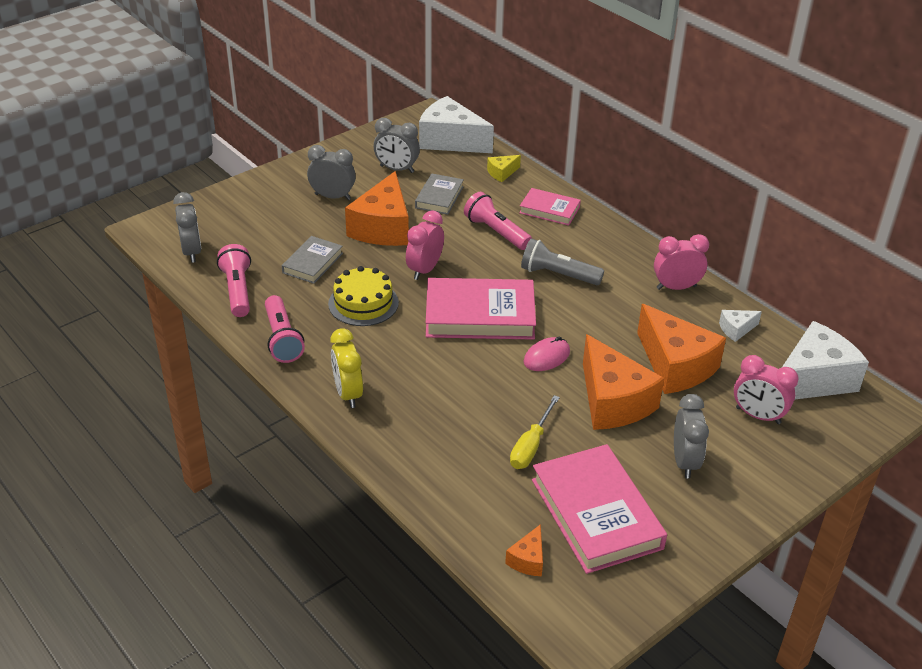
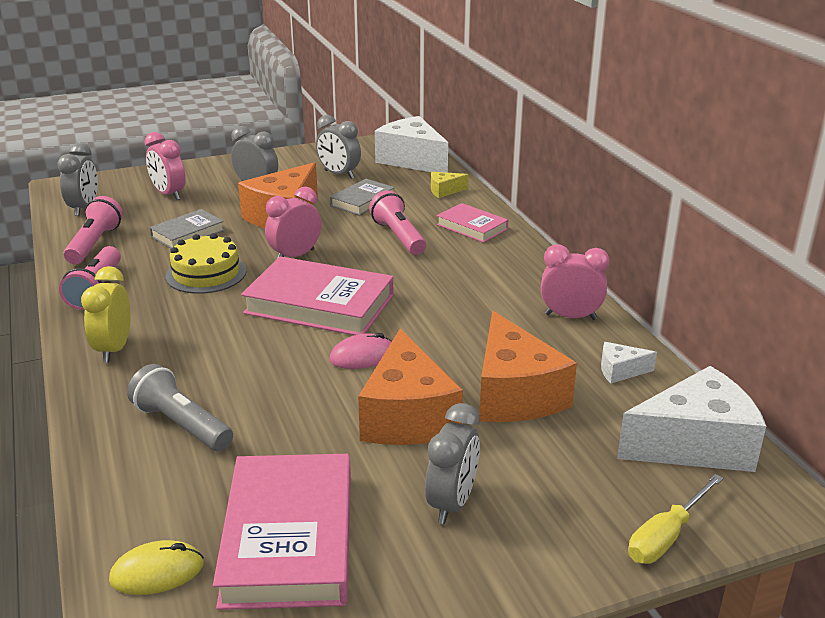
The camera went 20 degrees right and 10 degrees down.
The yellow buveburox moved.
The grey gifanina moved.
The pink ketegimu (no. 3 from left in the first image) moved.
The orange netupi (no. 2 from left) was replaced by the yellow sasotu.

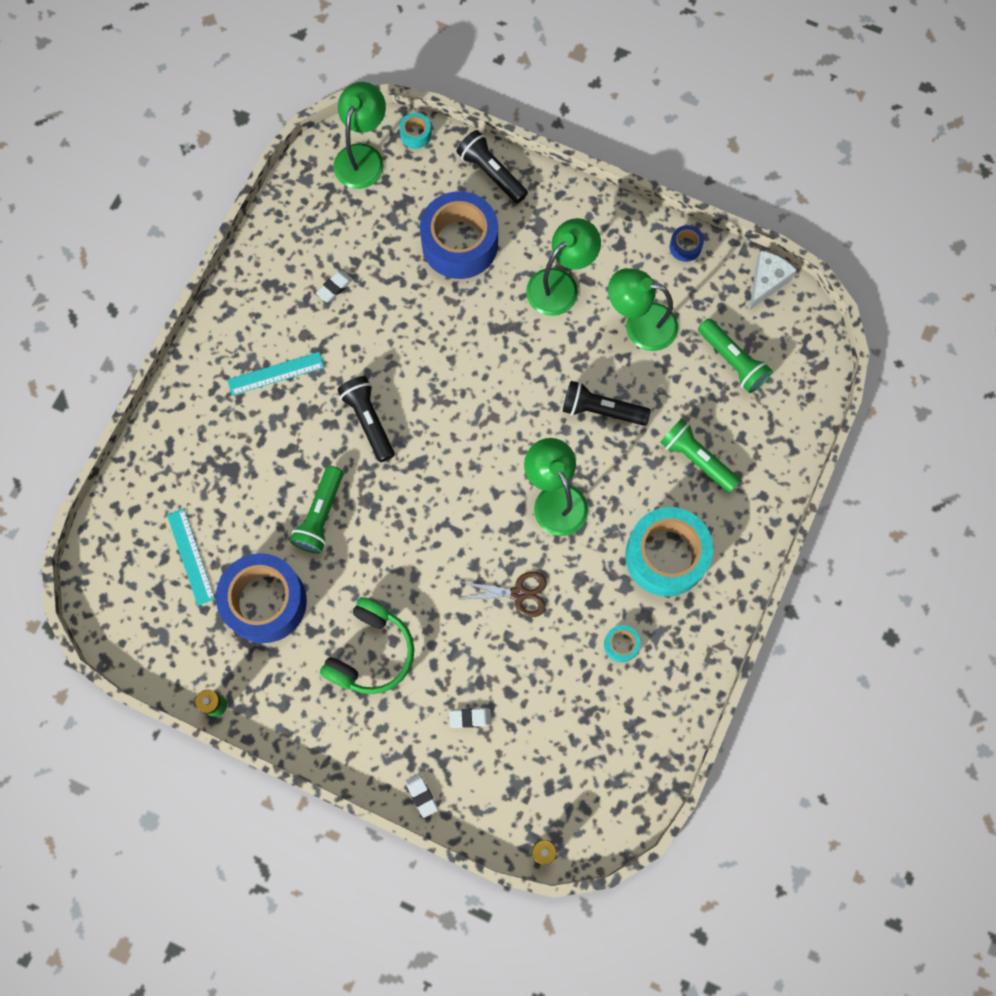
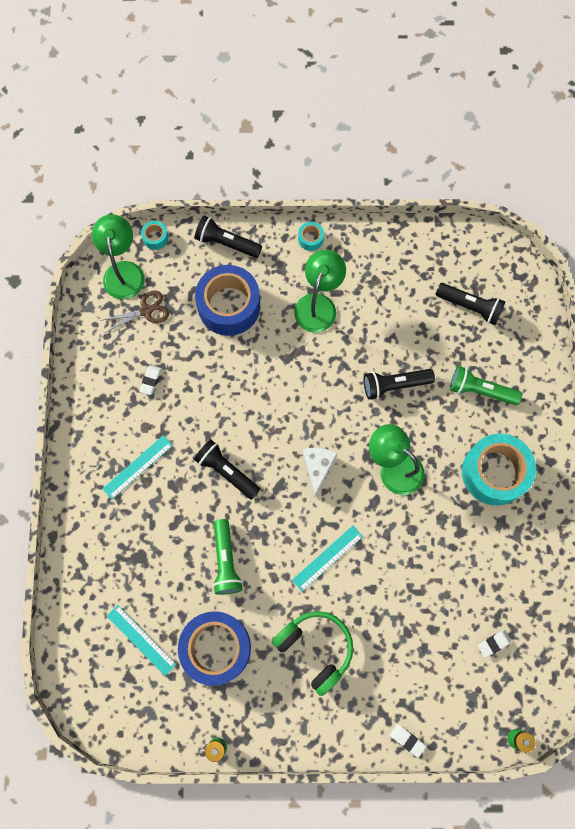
The camera went 25 degrees left and 0 degrees up.
The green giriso (no. 4 from left) disappeared.
The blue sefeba (no. 3 from left) disappeared.
The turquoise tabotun (no. 3 from left) appeared.
The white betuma (no. 3 from left) moved.
The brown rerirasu moved.
The turquoise sefeba (no. 2 from left) moved.
The white netupi moved.
The green gifanina (no. 3 from left) became the black gifanina (no. 4 from left).
The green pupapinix turned 45 degrees counterclockwise.

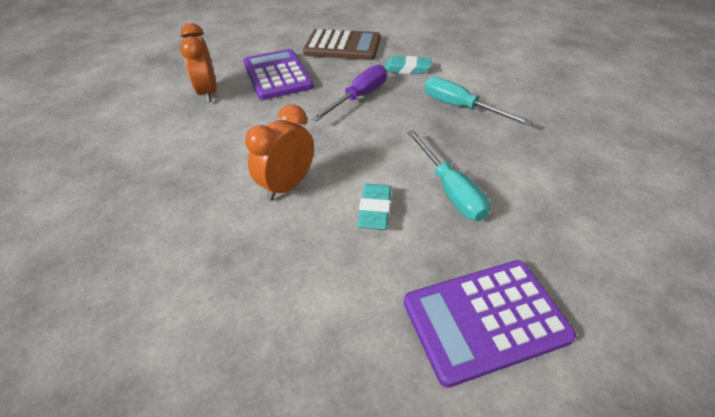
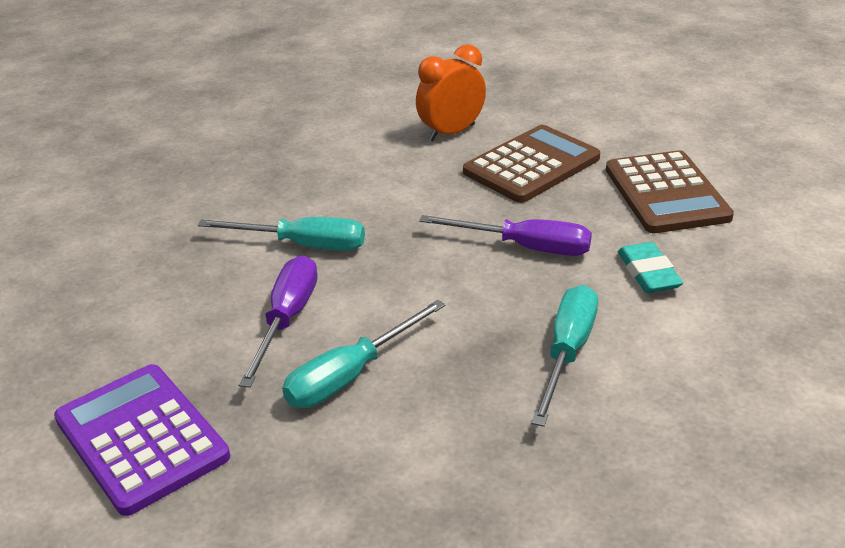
The camera went 70 degrees right and 10 degrees down.
The orange ketegimu (no. 2 from left) was replaced by the turquoise buveburox (no. 1 from left).
The turquoise betuma (no. 1 from left) was replaced by the purple buveburox (no. 1 from left).
The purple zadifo (no. 1 from left) became the brown zadifo (no. 1 from left).

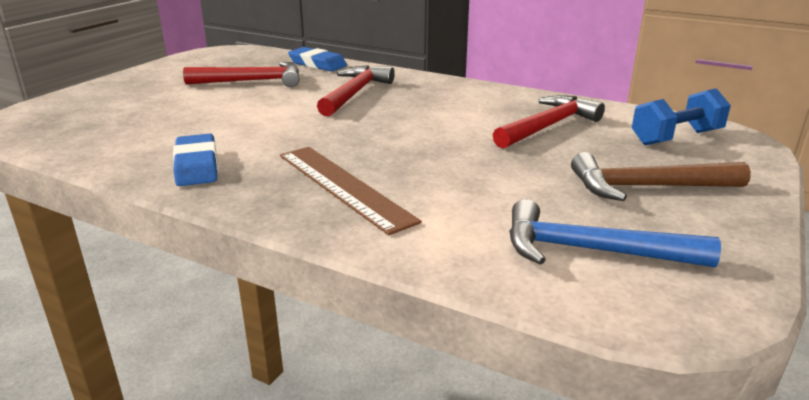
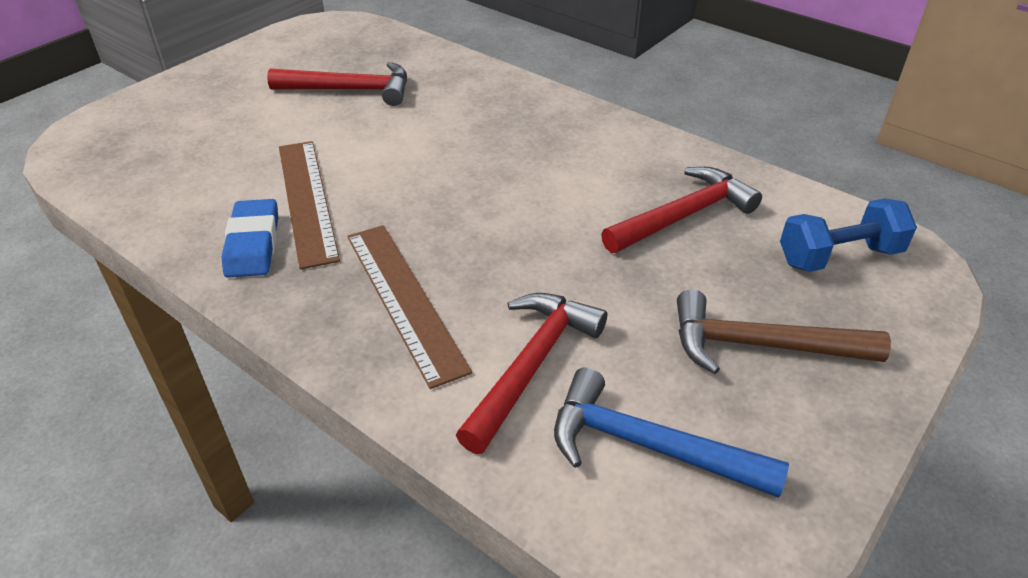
The camera went 10 degrees right and 15 degrees up.
The blue betuma (no. 2 from left) disappeared.
The brown tabotun (no. 1 from left) appeared.
The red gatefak (no. 2 from left) moved.

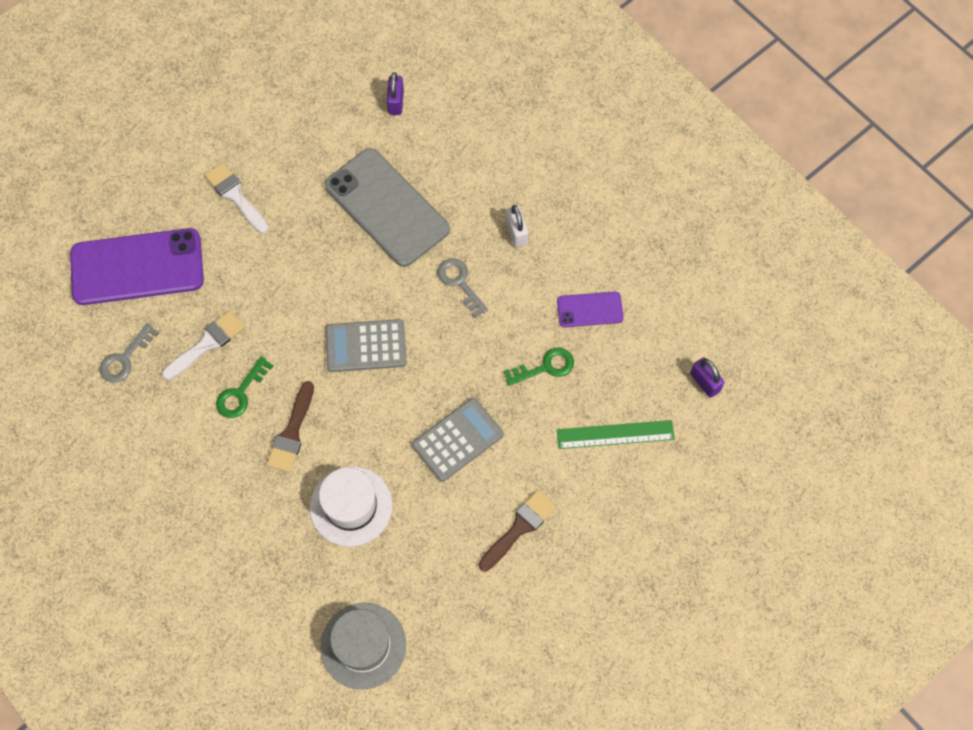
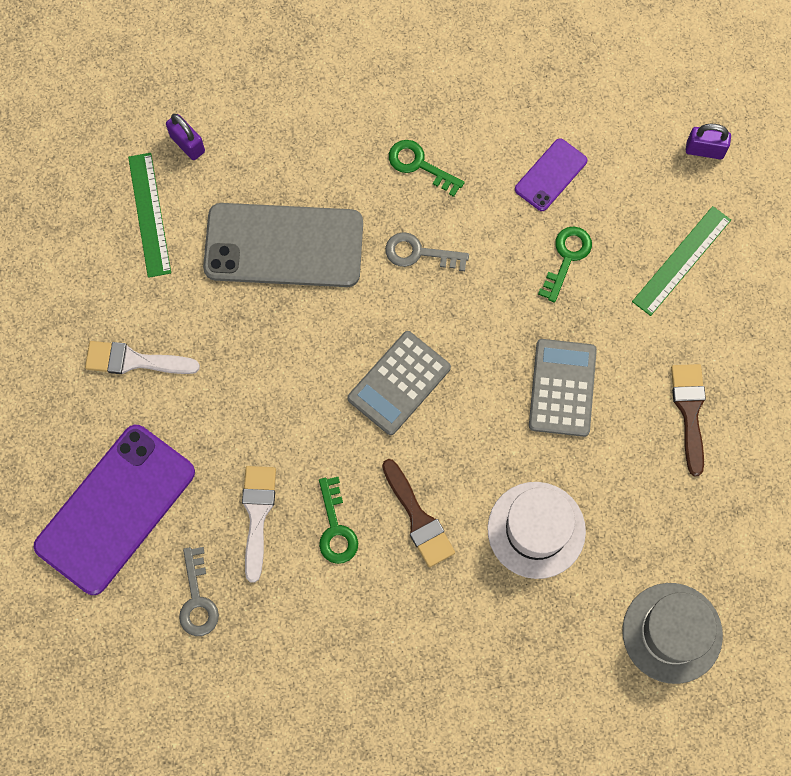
The camera went 45 degrees left and 5 degrees up.
The green tabotun (no. 1 from left) appeared.
The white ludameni was replaced by the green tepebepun (no. 2 from left).

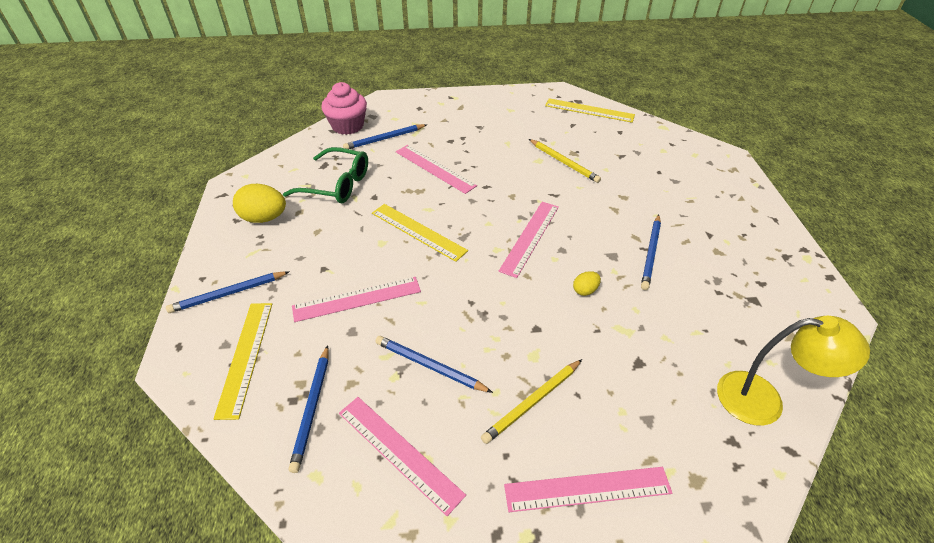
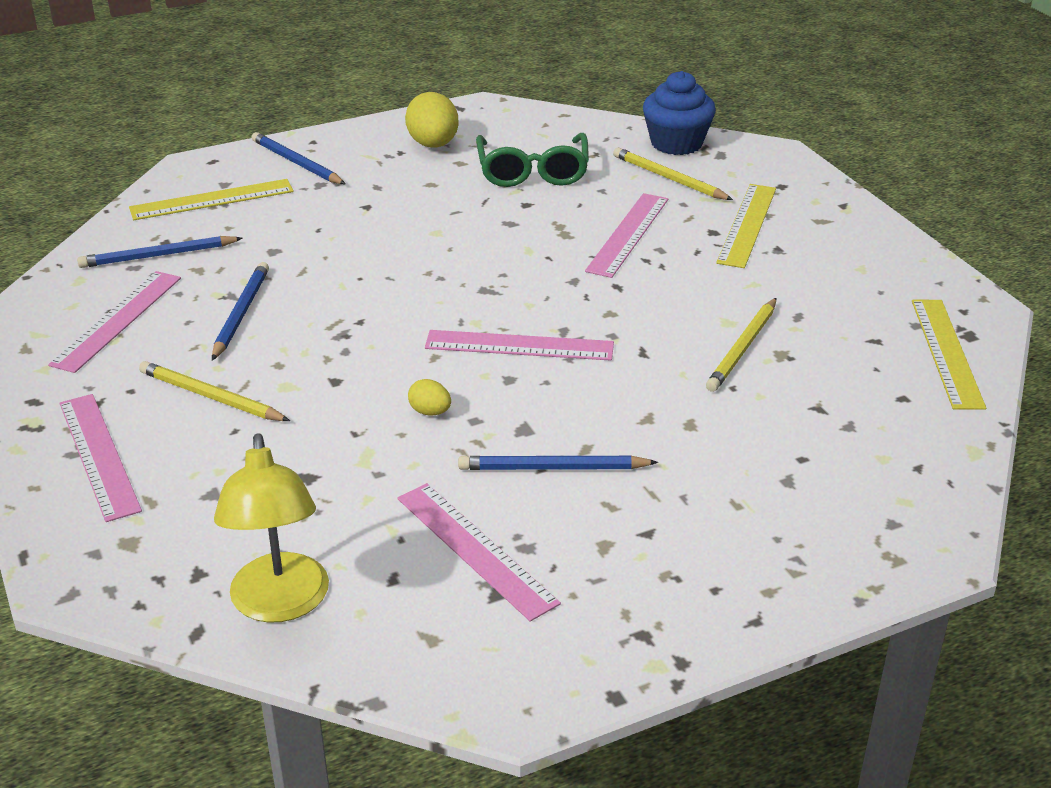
The camera went 70 degrees right and 10 degrees down.
The pink tabotun (no. 1 from left in the first image) moved.
The yellow tabotun (no. 2 from left) moved.
The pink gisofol became the blue gisofol.
The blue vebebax (no. 3 from left) became the yellow vebebax (no. 2 from left).

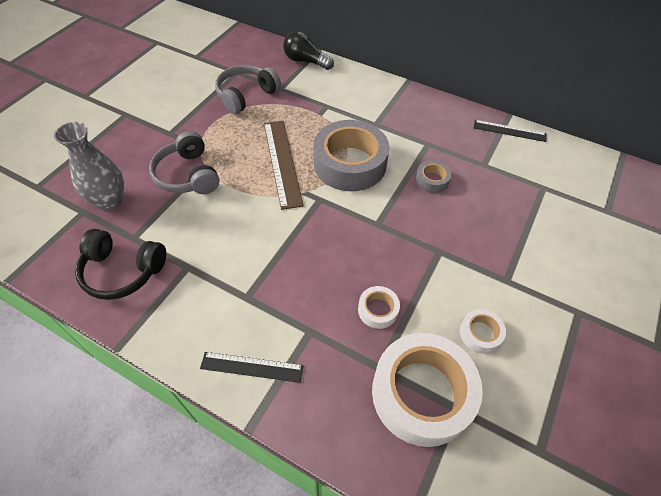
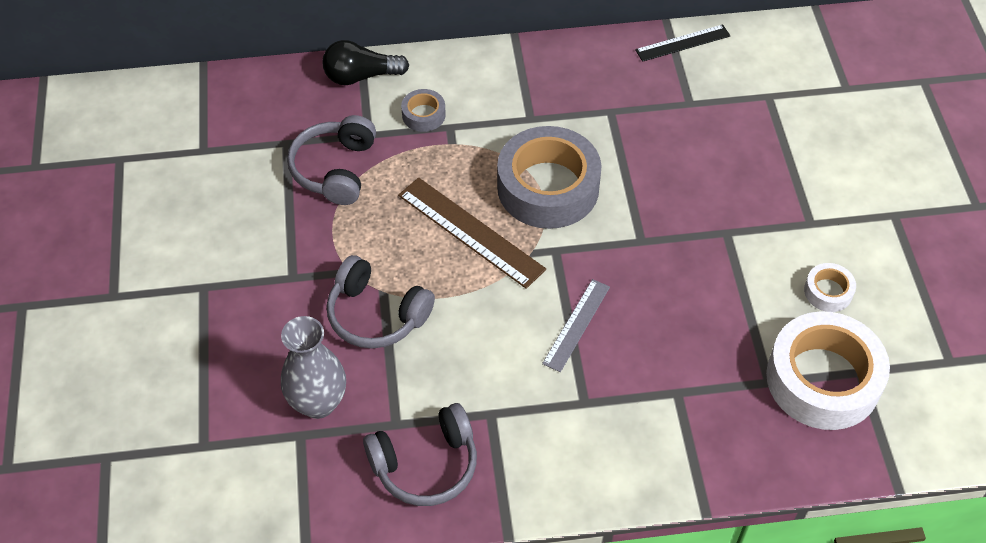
The camera went 35 degrees left and 0 degrees up.
The black tabotun (no. 1 from left) disappeared.
The white sefeba (no. 1 from left) disappeared.
The grey tabotun appeared.
The grey sefeba (no. 2 from left in the first image) moved.
The black pupapinix became the grey pupapinix (no. 3 from left).

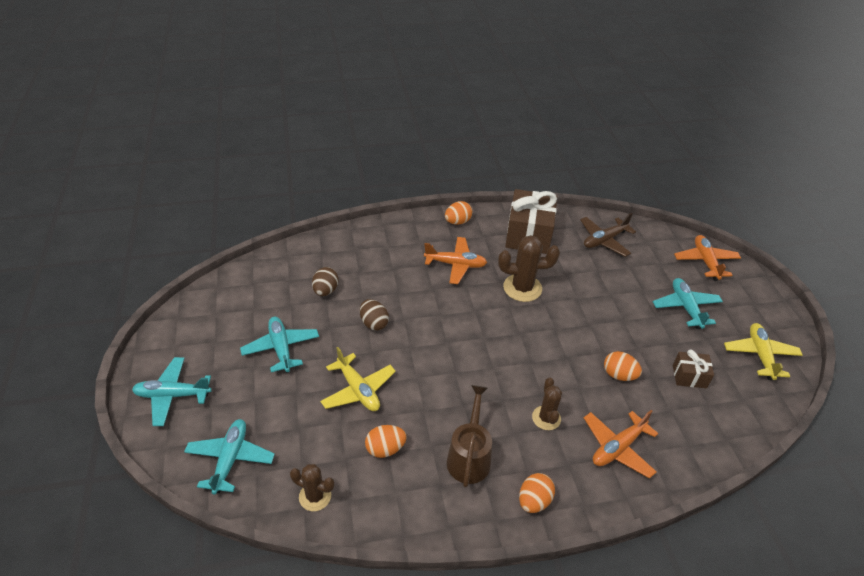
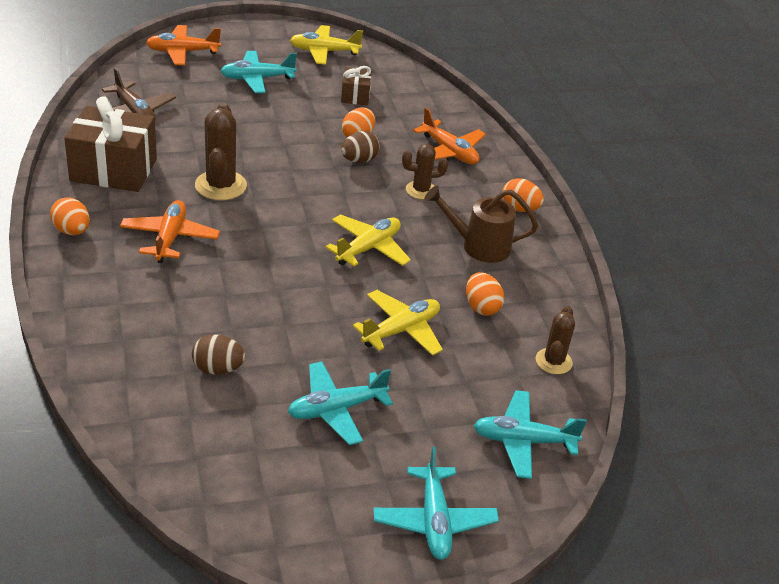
The camera went 95 degrees left and 5 degrees down.
The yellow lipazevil (no. 2 from left) appeared.
The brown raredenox (no. 2 from left) moved.

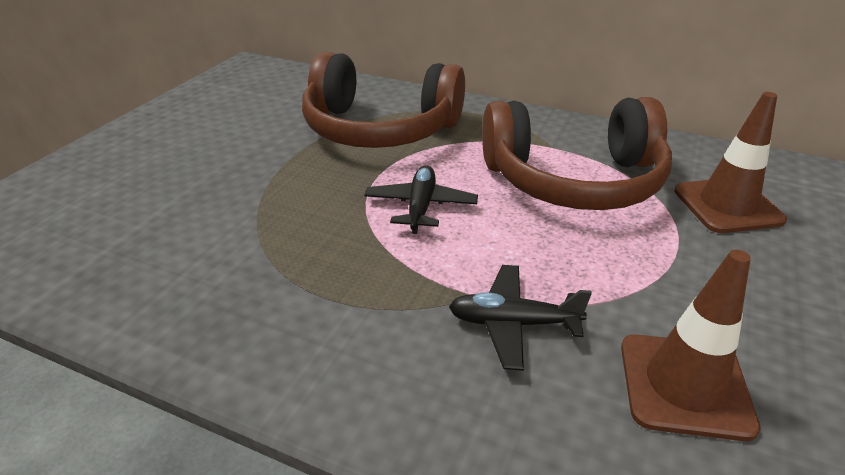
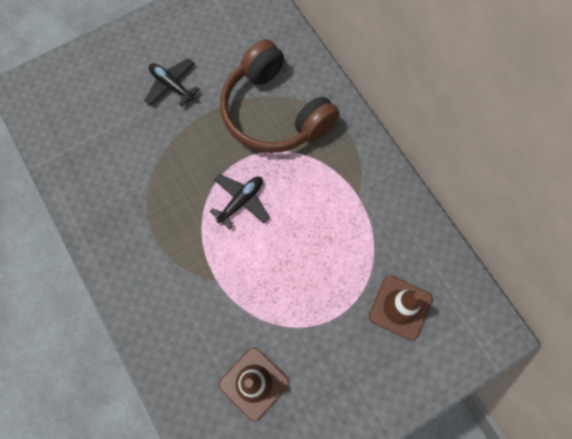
The camera went 35 degrees right and 35 degrees up.
The brown pupapinix (no. 2 from left) disappeared.
The black lipazevil (no. 2 from left in the first image) moved.

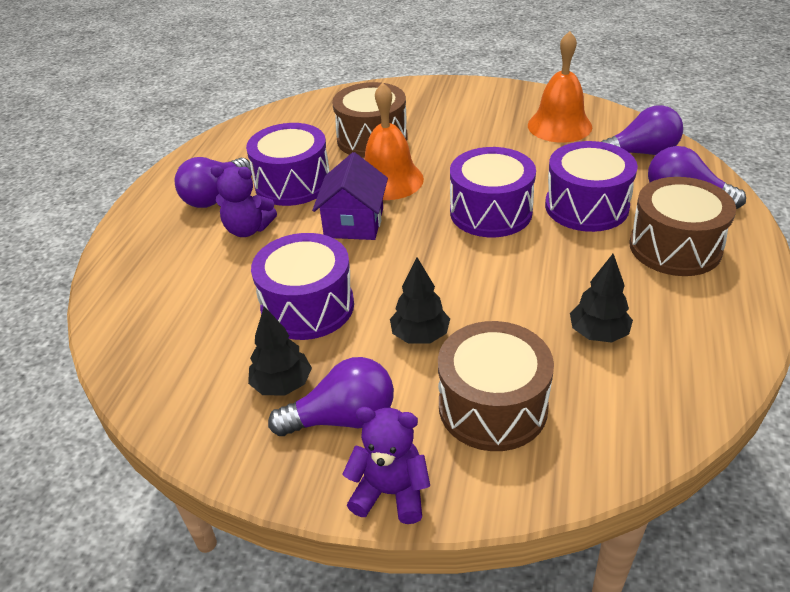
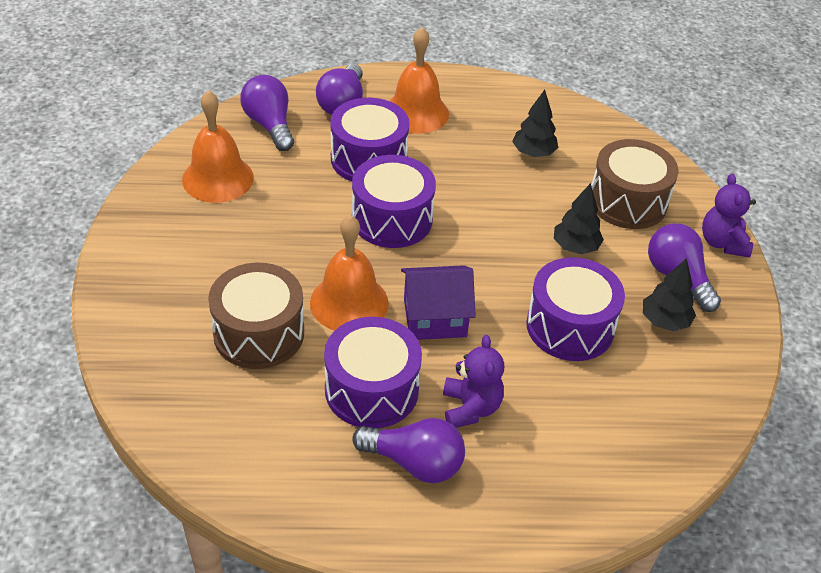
The camera went 110 degrees left and 5 degrees up.
The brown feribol (no. 3 from left) was replaced by the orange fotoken (no. 3 from left).

